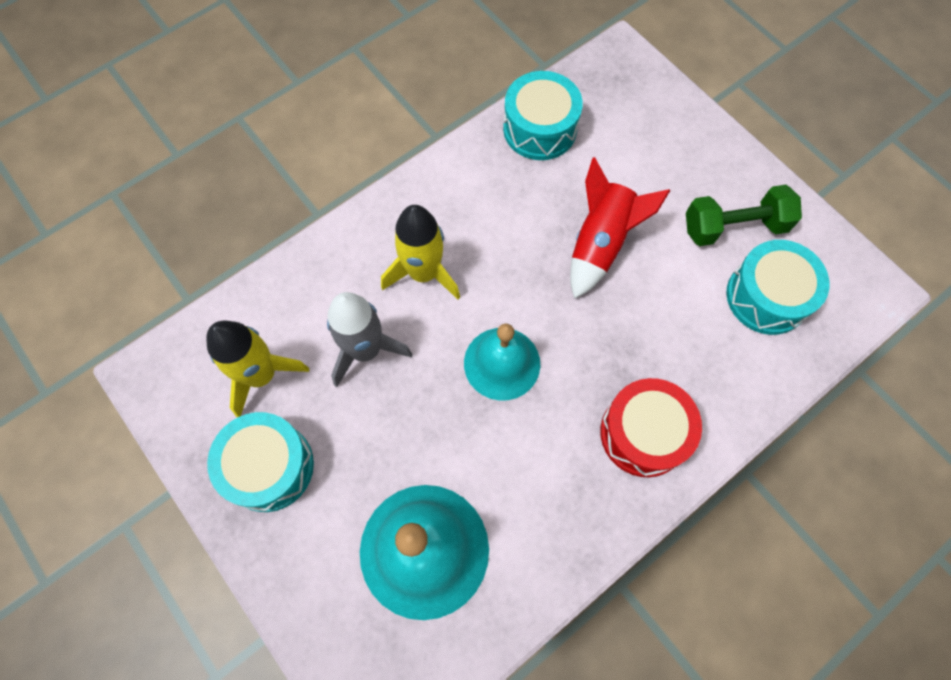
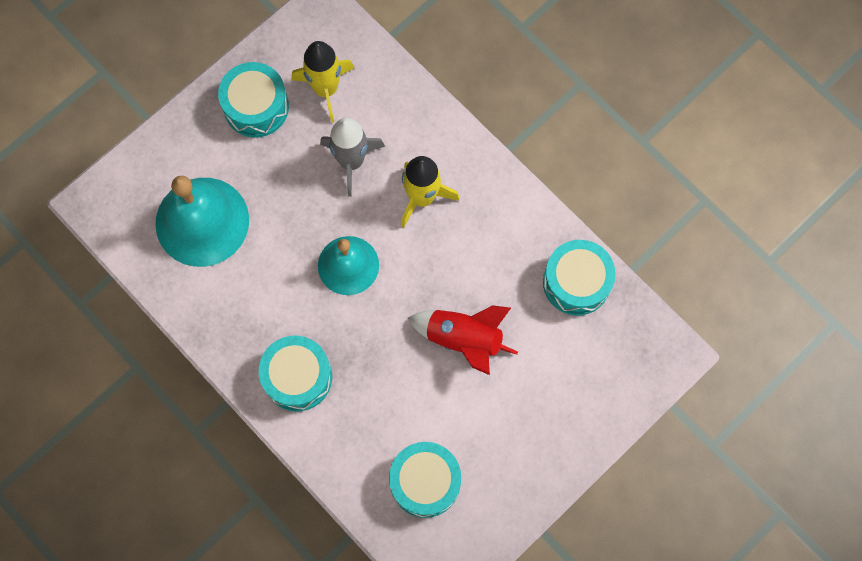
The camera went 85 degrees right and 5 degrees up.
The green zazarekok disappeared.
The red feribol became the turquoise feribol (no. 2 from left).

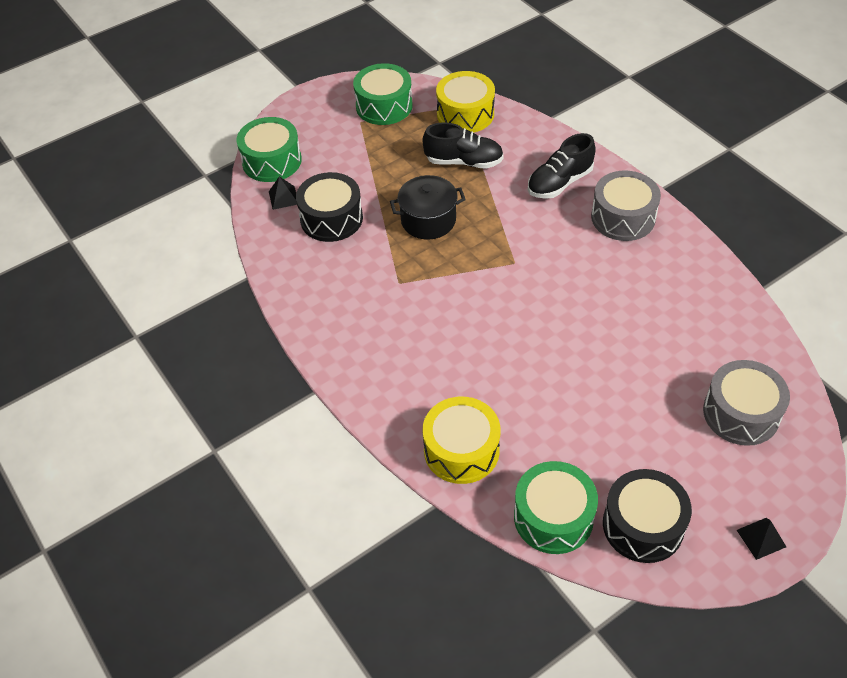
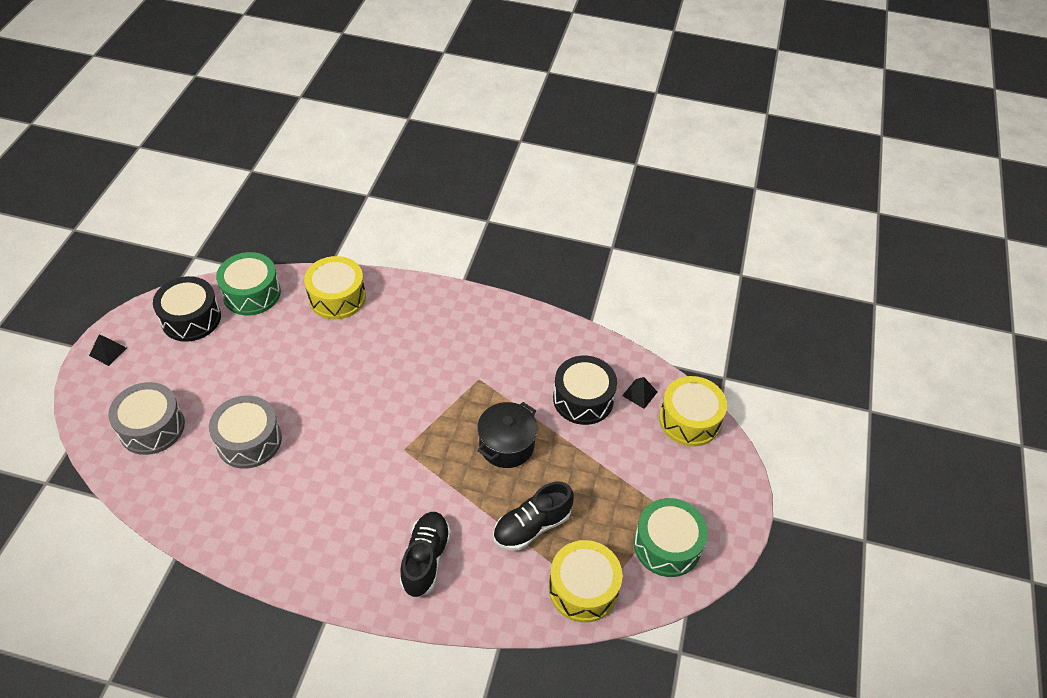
The camera went 135 degrees right and 0 degrees up.
The grey feribol (no. 1 from left in the first image) moved.
The green feribol (no. 1 from left) became the yellow feribol (no. 3 from left).

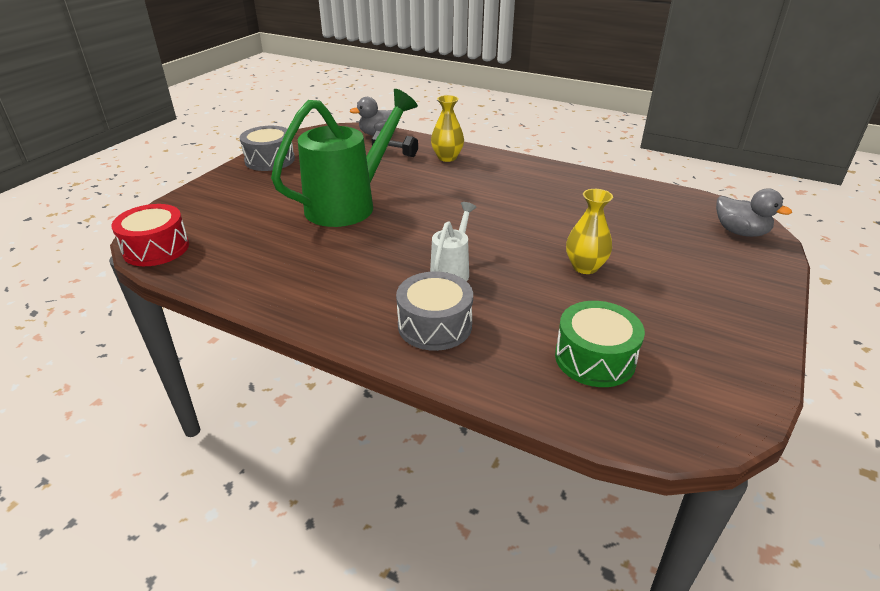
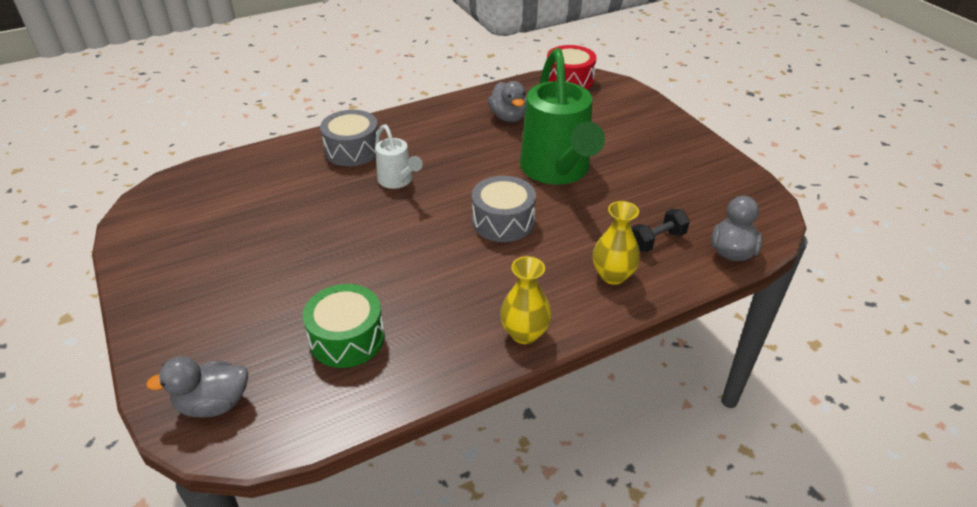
The camera went 125 degrees right and 5 degrees up.
The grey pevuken (no. 2 from left) appeared.
The grey feribol (no. 1 from left in the first image) moved.
The green feribol moved.
The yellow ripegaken (no. 2 from left in the first image) moved.

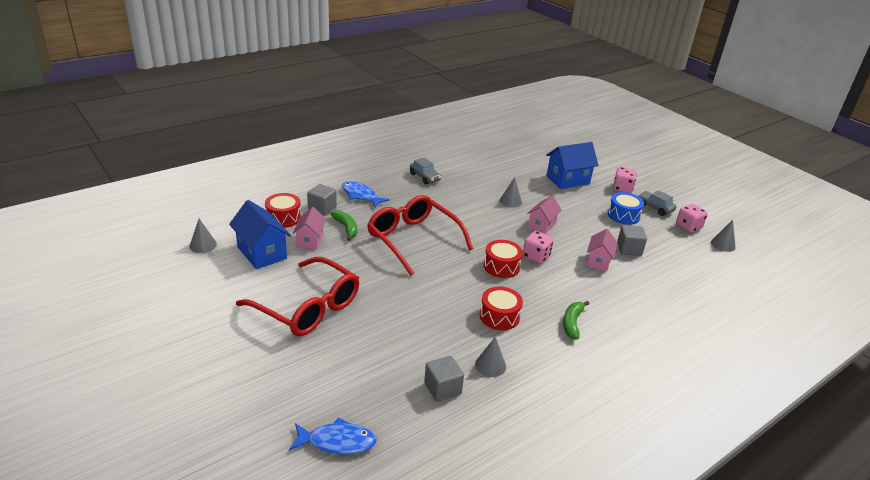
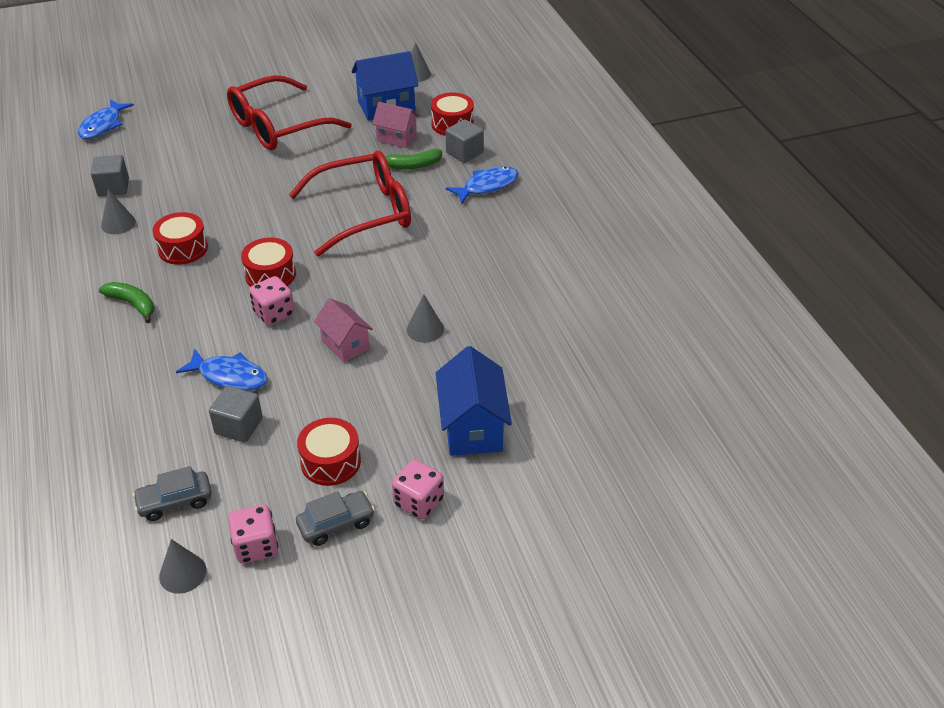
The camera went 110 degrees right and 10 degrees up.
The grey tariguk (no. 1 from left) moved.
The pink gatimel (no. 3 from left) was replaced by the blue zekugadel (no. 2 from left).
The blue feribol became the red feribol (no. 3 from left).

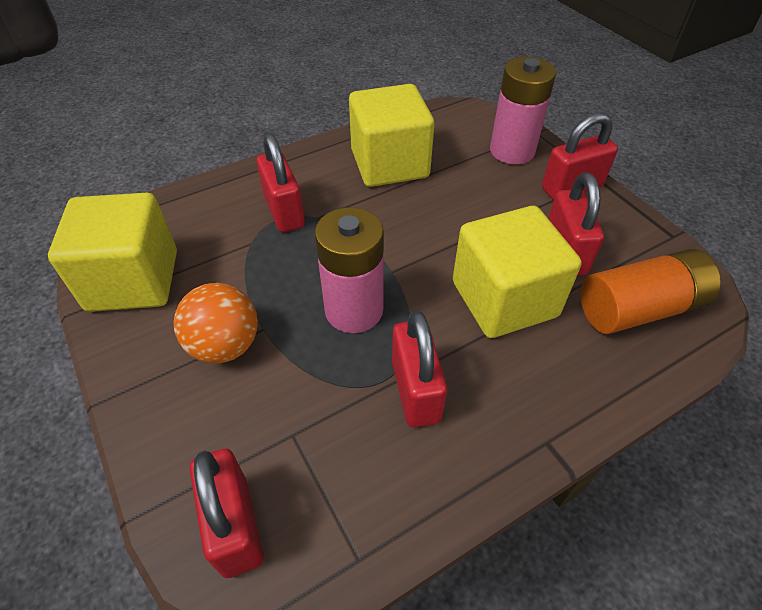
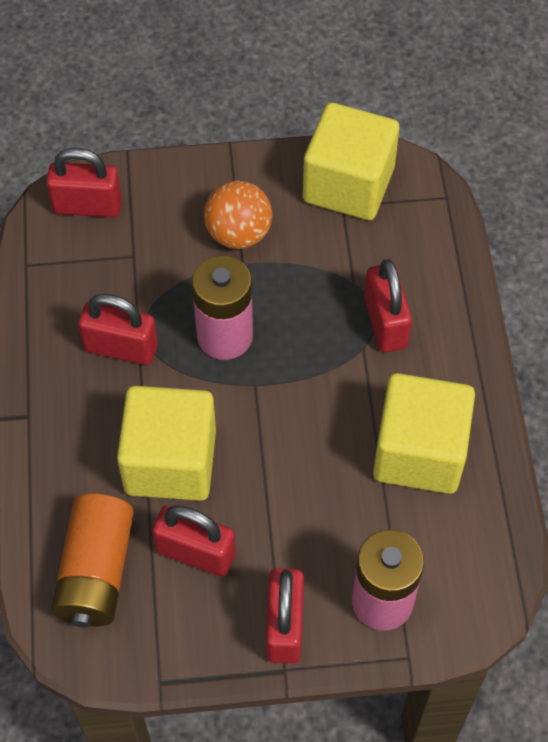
The camera went 115 degrees right and 10 degrees up.
The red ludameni (no. 2 from left in the first image) turned 75 degrees clockwise.

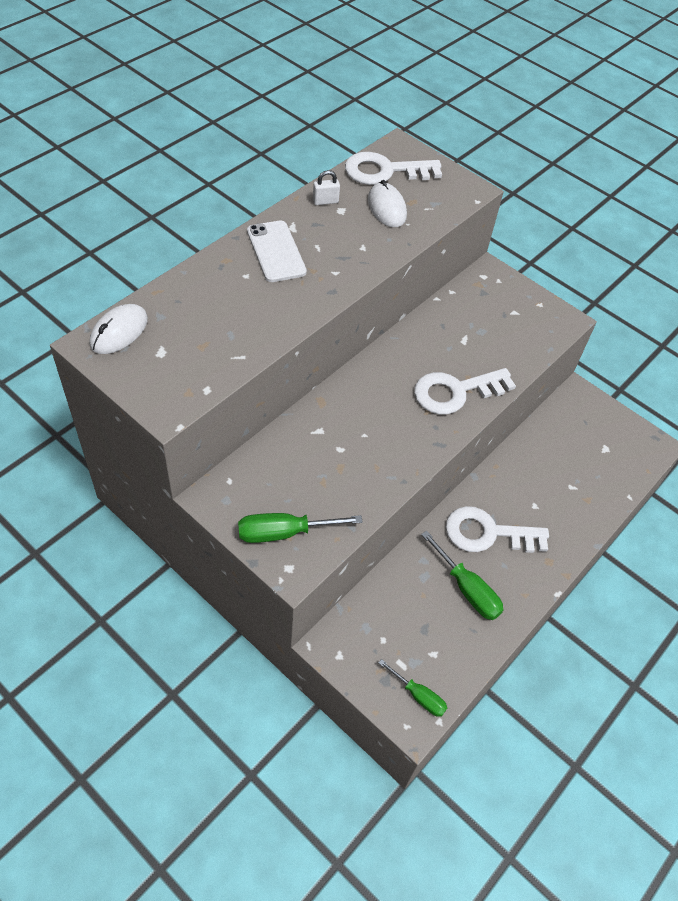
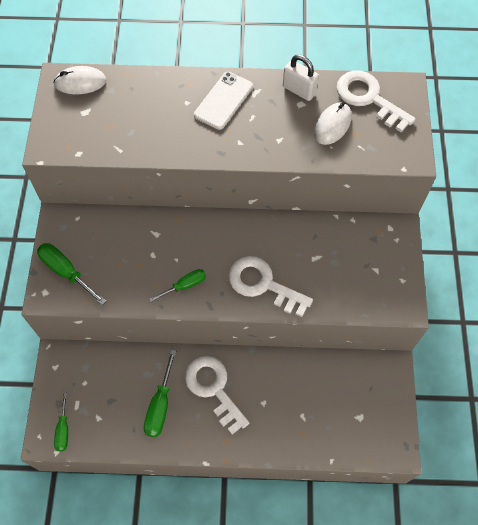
The camera went 55 degrees right and 10 degrees up.
The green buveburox (no. 4 from left) appeared.
The white ludameni changed to 1.55 times the size.

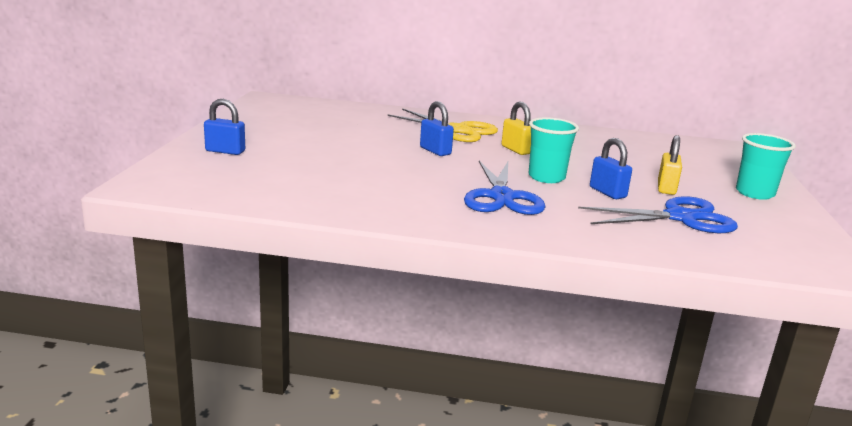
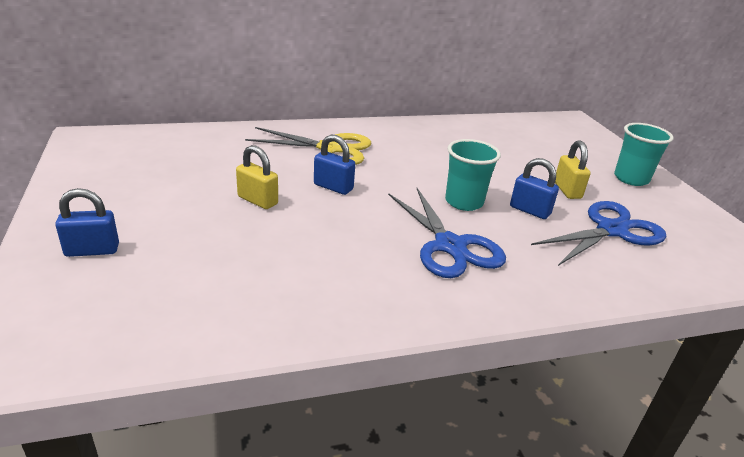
The camera went 25 degrees left and 10 degrees up.
The yellow ludameni (no. 1 from left) moved.

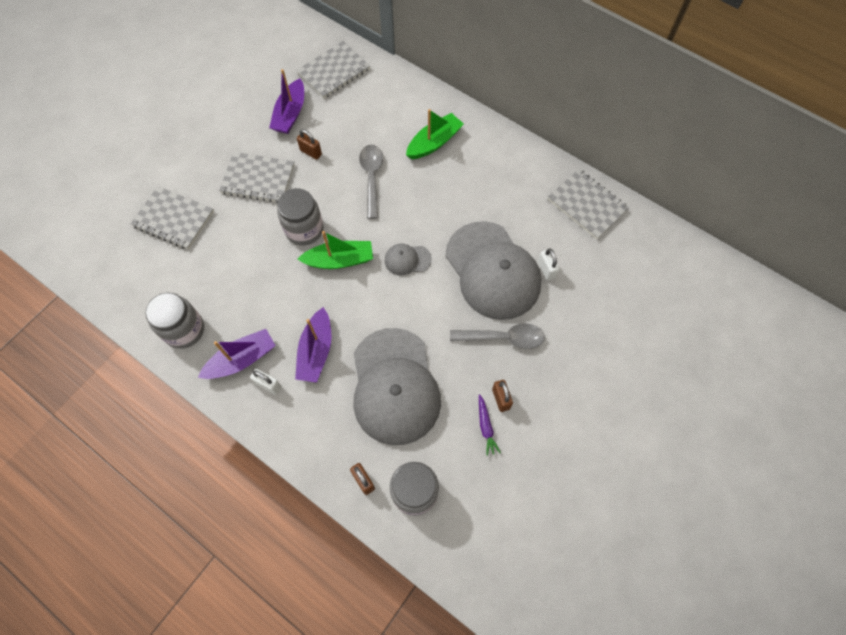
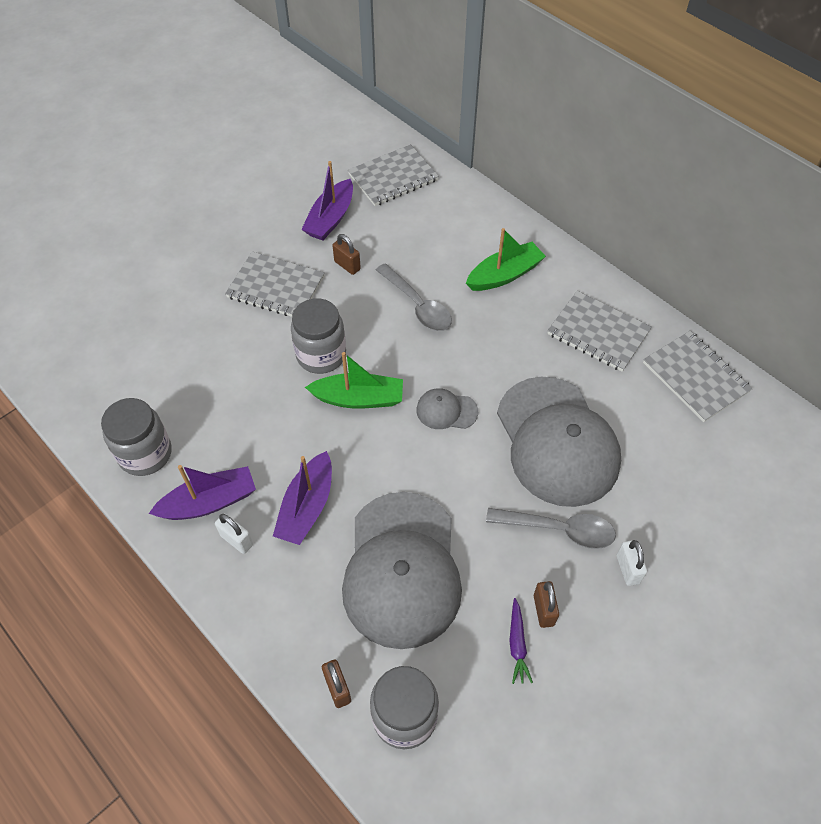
The camera went 10 degrees right and 10 degrees down.
The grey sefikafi (no. 1 from left in the first image) moved.
The white ludameni (no. 2 from left) moved.
The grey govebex (no. 1 from left) turned 135 degrees clockwise.

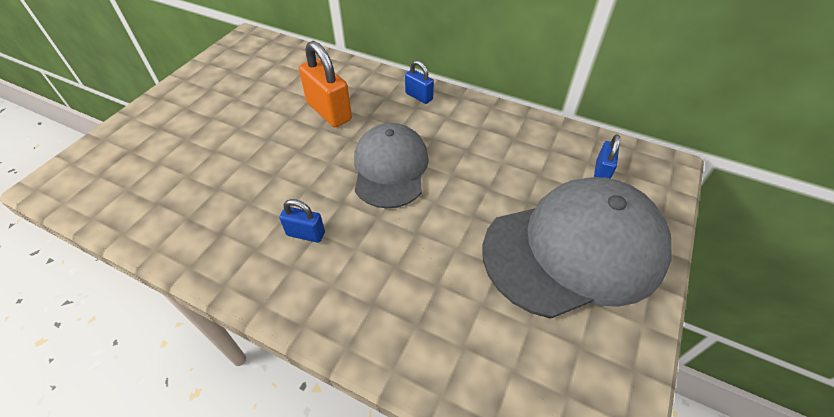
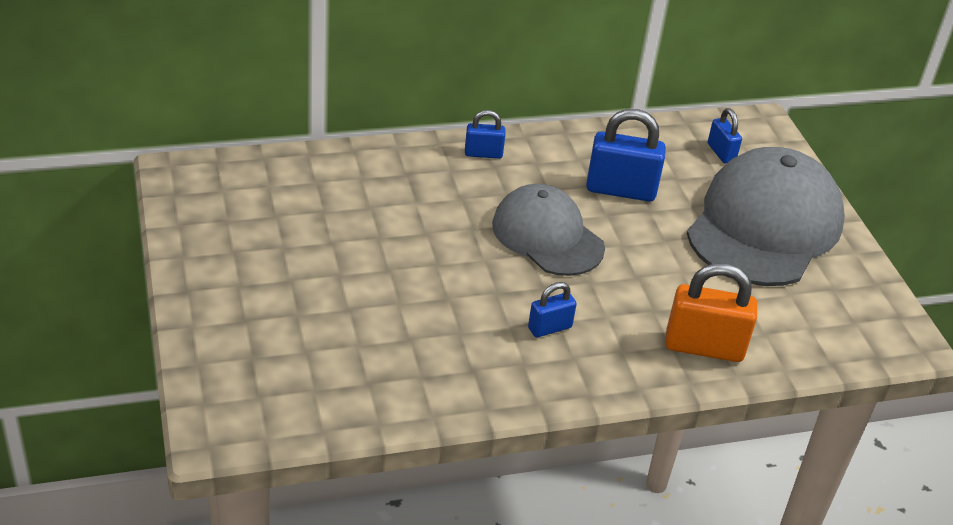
The camera went 45 degrees left and 10 degrees down.
The blue ludameni (no. 3 from left) appeared.
The orange ludameni moved.

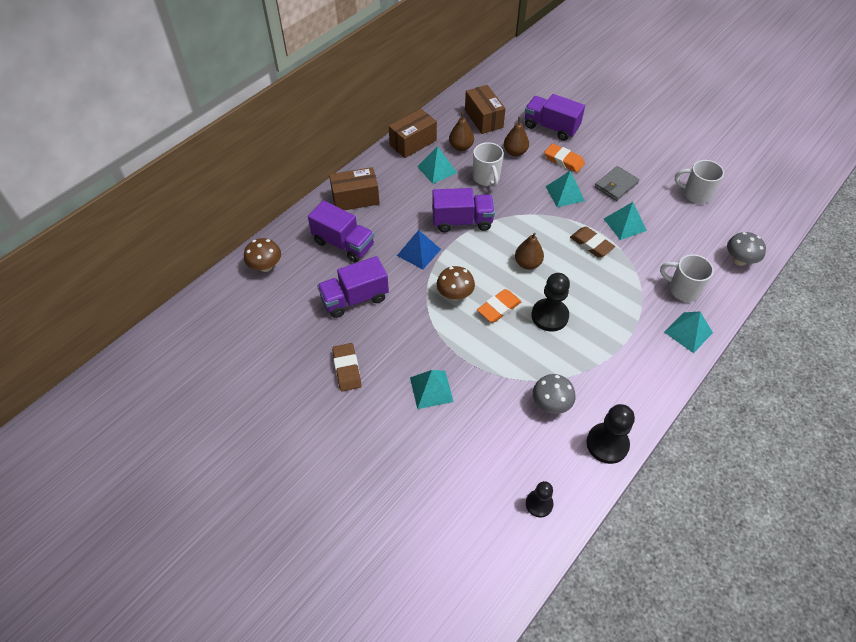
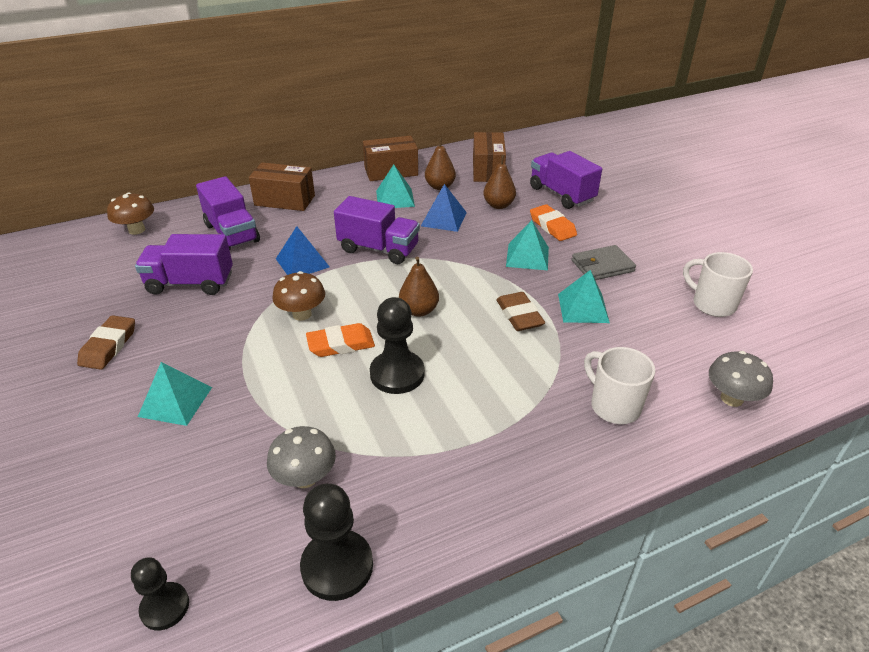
The camera went 25 degrees right and 15 degrees down.
The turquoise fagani (no. 5 from left) disappeared.
The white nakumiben (no. 1 from left) was replaced by the blue fagani (no. 2 from left).

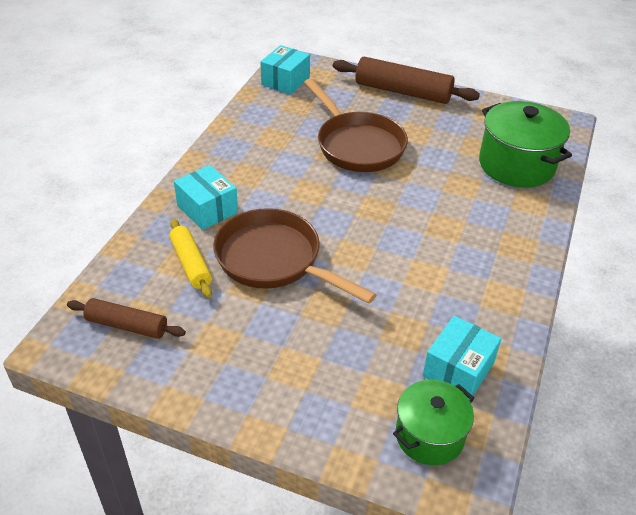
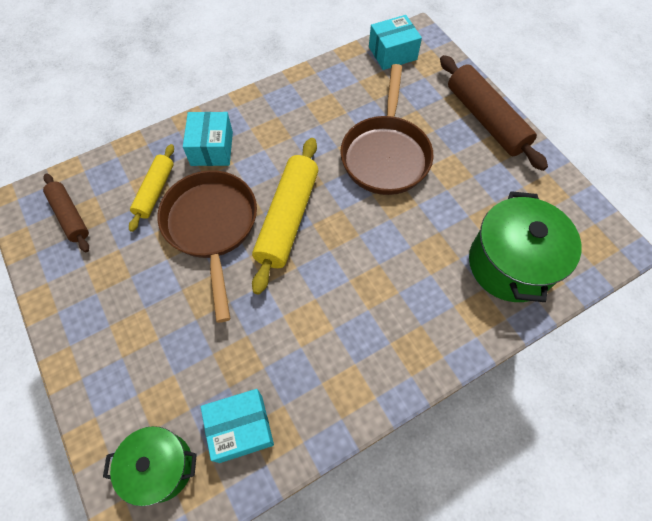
The camera went 40 degrees right and 20 degrees up.
The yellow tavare (no. 2 from left) appeared.

